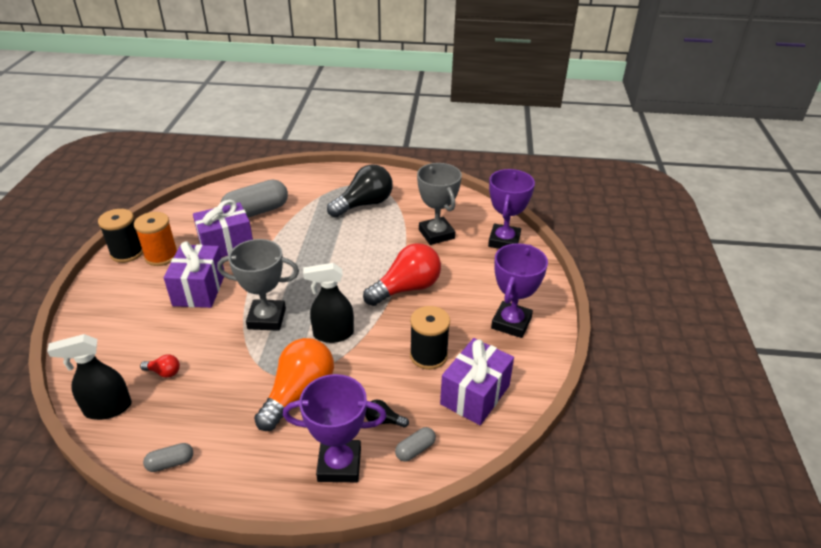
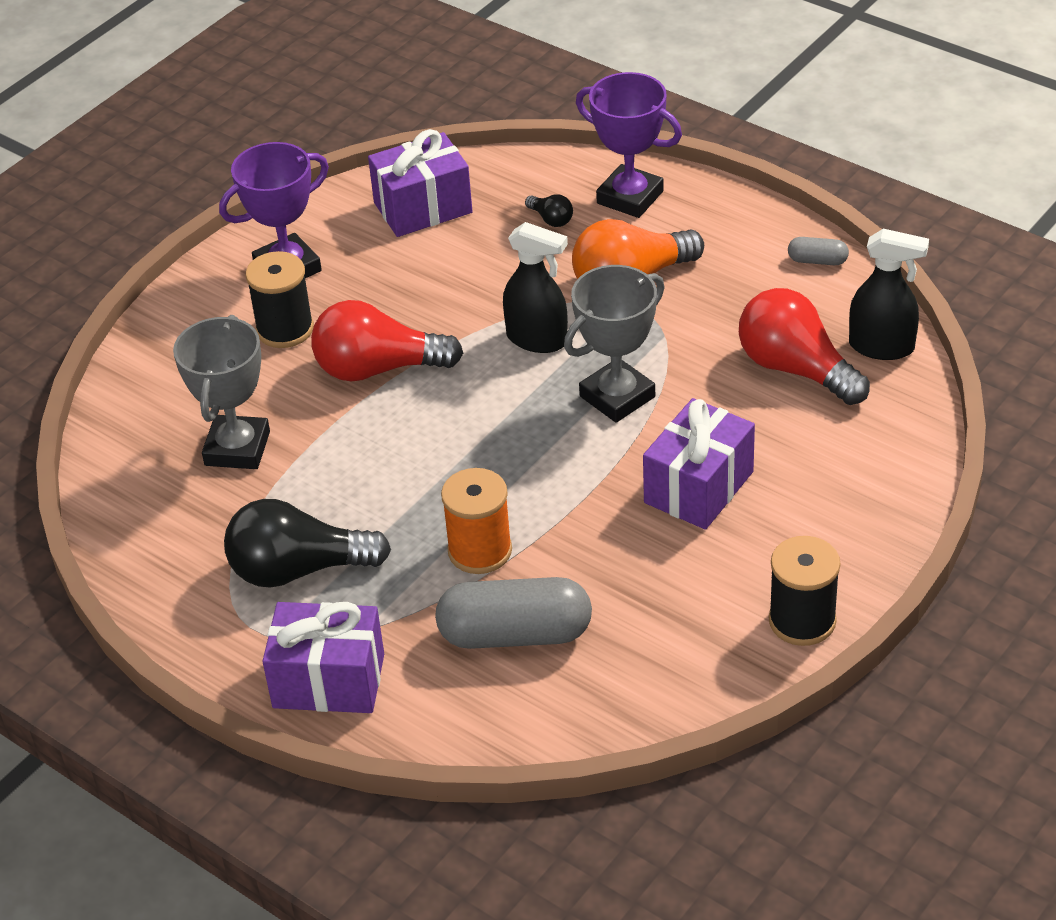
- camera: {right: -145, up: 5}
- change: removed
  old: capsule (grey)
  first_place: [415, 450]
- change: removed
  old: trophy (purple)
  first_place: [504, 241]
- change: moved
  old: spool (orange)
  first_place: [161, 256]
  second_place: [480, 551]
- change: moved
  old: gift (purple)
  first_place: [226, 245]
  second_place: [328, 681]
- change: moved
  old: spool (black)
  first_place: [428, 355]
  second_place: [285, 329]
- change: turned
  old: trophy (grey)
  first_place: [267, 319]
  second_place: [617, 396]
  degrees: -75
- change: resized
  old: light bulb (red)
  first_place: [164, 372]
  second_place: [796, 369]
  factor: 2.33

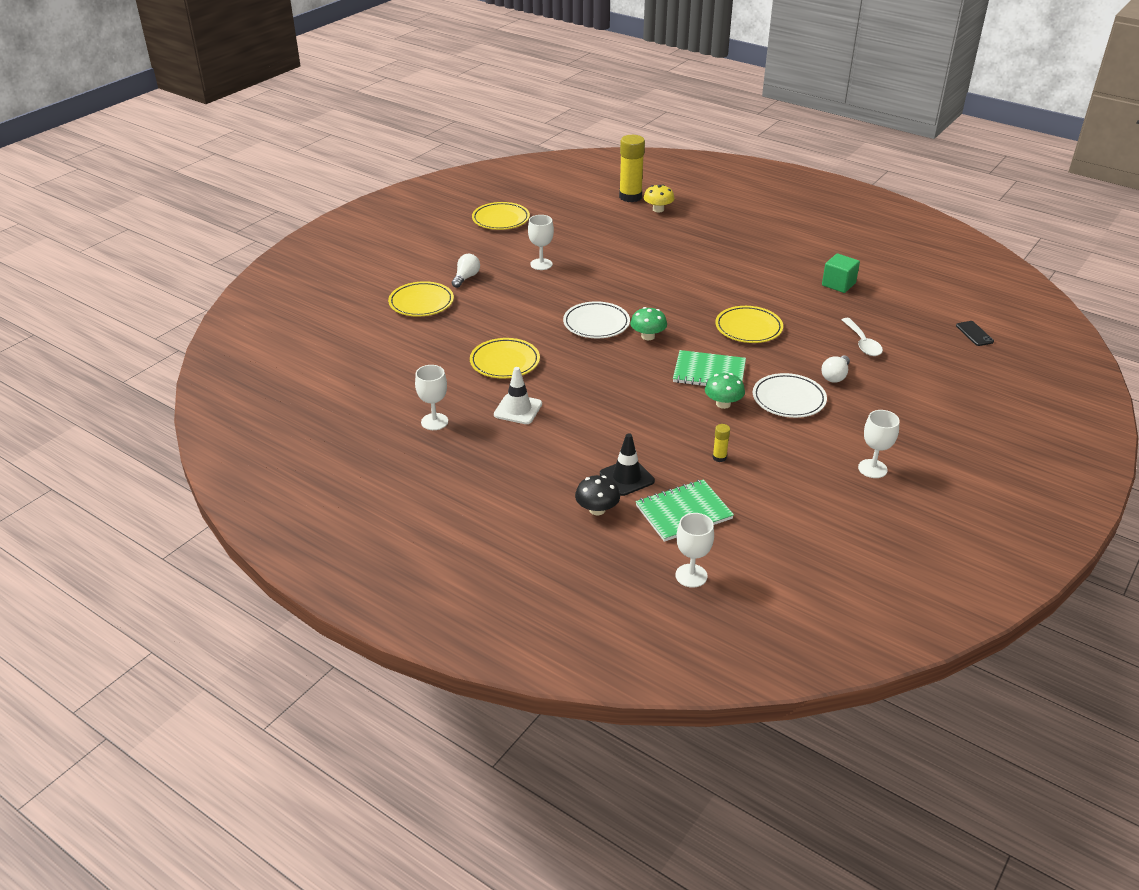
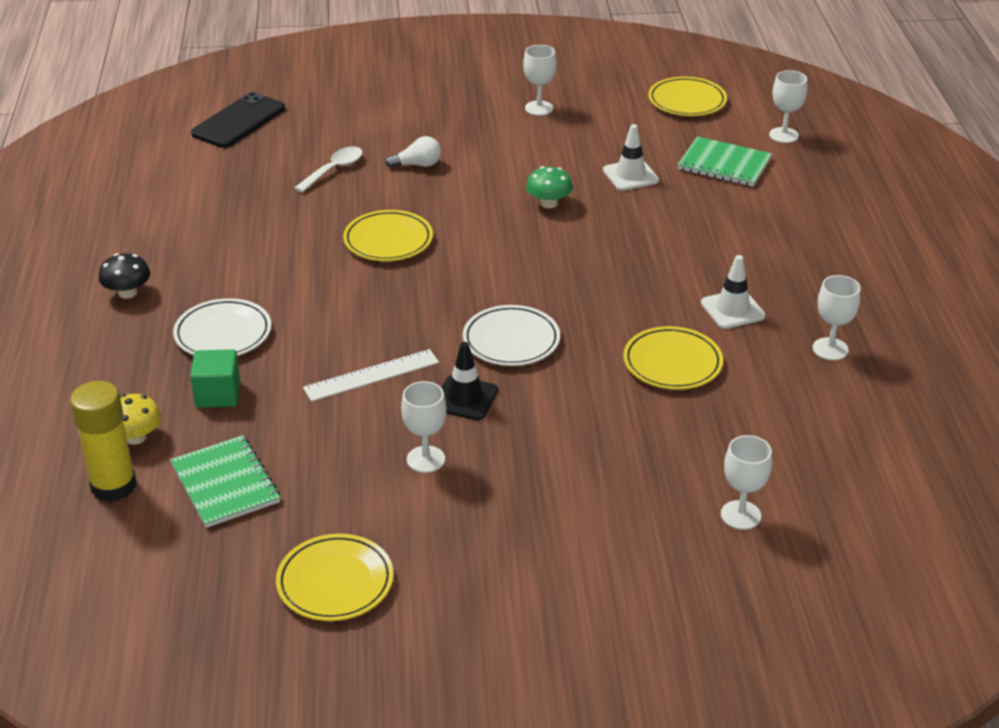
- camera: {right: -130, up: 0}
- change: removed
  old: light bulb (white)
  first_place: [466, 278]
- change: removed
  old: mushroom (green)
  first_place: [648, 336]
- change: added
  new: ruler (white)
  second_place: [371, 375]
- change: added
  new: goblet (white)
  second_place: [740, 515]
- change: moved
  old: plate (yellow)
  first_place: [421, 303]
  second_place: [687, 101]
- change: moved
  old: mushroom (black)
  first_place: [597, 509]
  second_place: [127, 292]
- change: moved
  old: traffic cone (black)
  first_place: [627, 477]
  second_place: [465, 398]
- change: moved
  old: notebook (green)
  first_place: [709, 372]
  second_place: [225, 484]
- change: moved
  old: plate (white)
  first_place: [788, 399]
  second_place: [223, 334]
- change: moved
  old: cube (green)
  first_place: [838, 284]
  second_place: [218, 394]
- change: replaced
  old: glue stick (yellow)
  new: traffic cone (white)
  first_place: [719, 457]
  second_place: [630, 175]
- change: resized
  old: phone (black)
  first_place: [974, 334]
  second_place: [239, 121]
  factor: 2.02

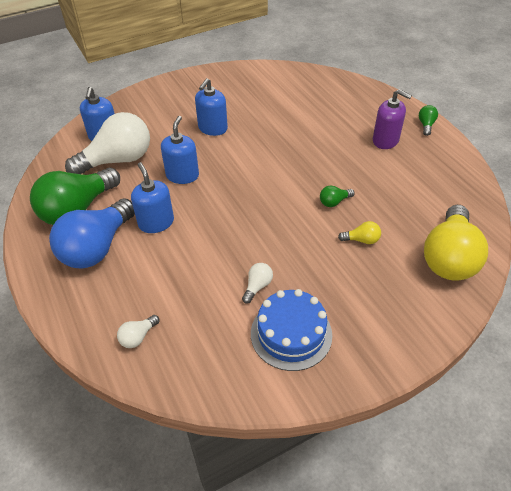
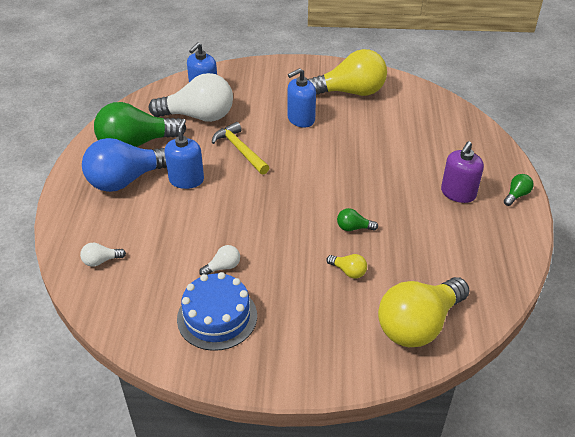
- camera: {right: 30, up: -5}
- change: added
  new: light bulb (yellow)
  second_place: [350, 92]
- change: replaced
  old: soap dispenser (blue)
  new: hammer (yellow)
  first_place: [182, 175]
  second_place: [240, 150]
- change: turned
  old: soap dispenser (purple)
  first_place: [385, 140]
  second_place: [458, 193]
  degrees: 60

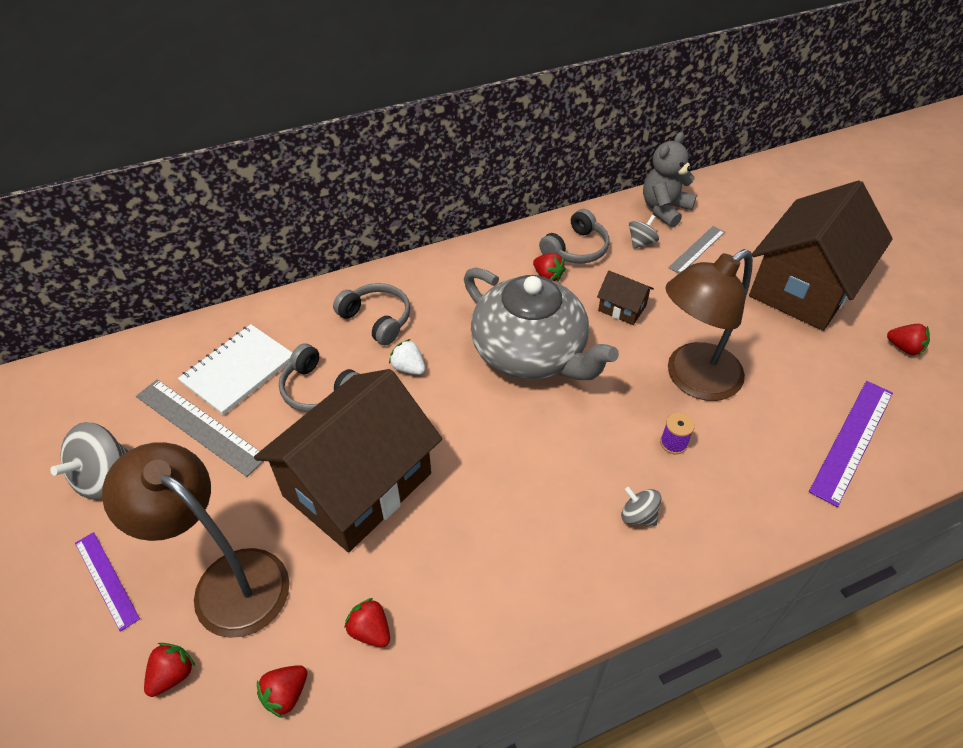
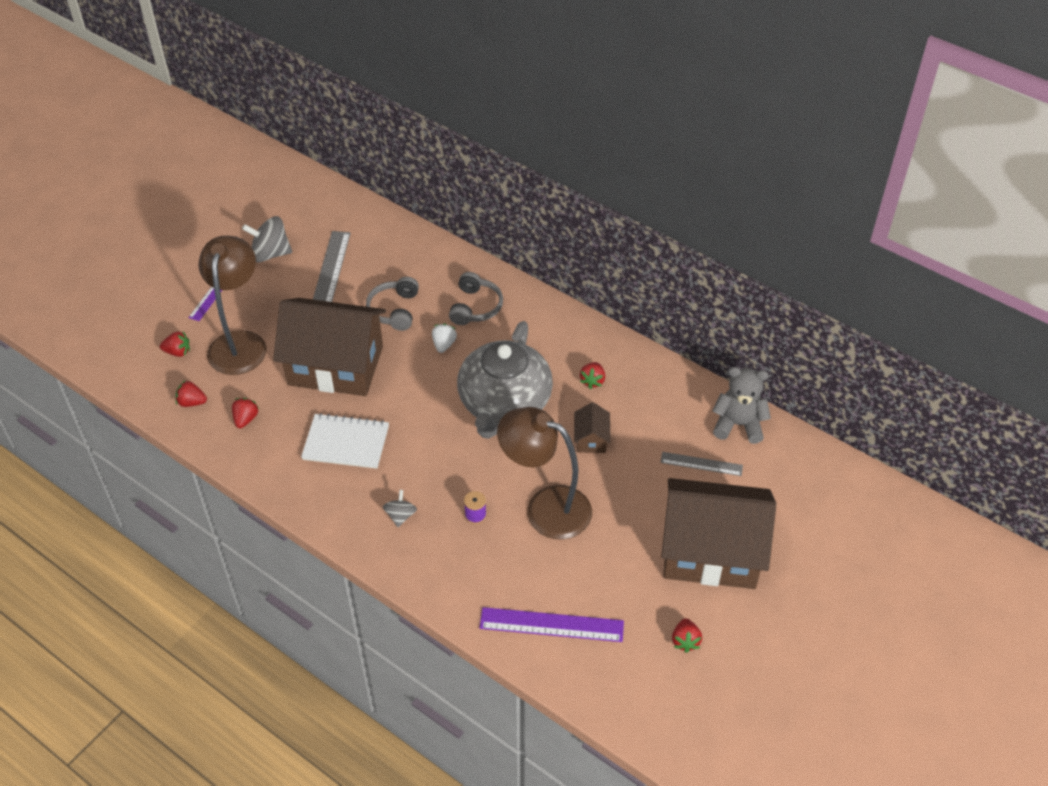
- camera: {right: 60, up: 0}
- change: removed
  old: headphones (grey)
  first_place: [576, 249]
- change: removed
  old: spinning top (grey)
  first_place: [641, 242]
- change: moved
  old: notebook (white)
  first_place: [238, 370]
  second_place: [346, 443]

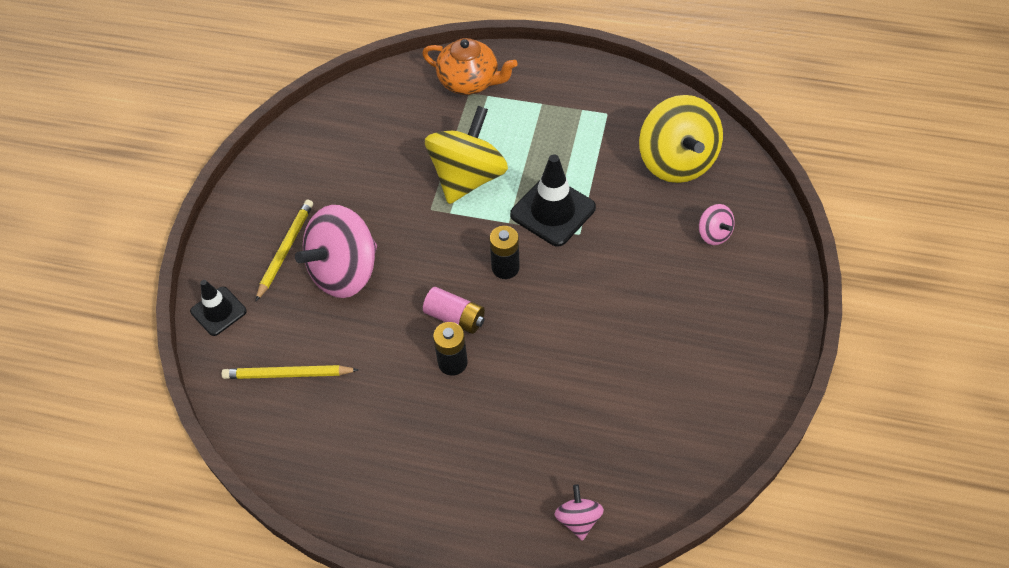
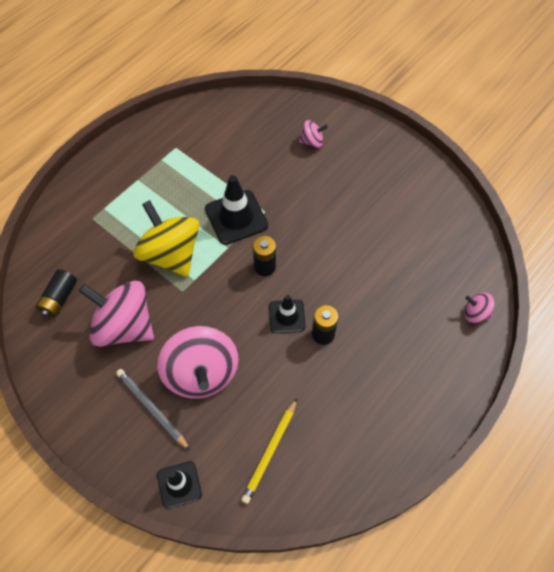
- camera: {right: -65, up: 5}
- change: removed
  old: teapot (orange)
  first_place: [469, 82]
- change: removed
  old: spinning top (yellow)
  first_place: [676, 161]
- change: added
  new: battery (black)
  second_place: [59, 298]
- change: added
  new: spinning top (pink)
  second_place: [124, 326]
- change: replaced
  old: battery (pink)
  new: traffic cone (black)
  first_place: [455, 317]
  second_place: [287, 316]
- change: recoloured
  old: pencil (yellow)
  new: pencil (grey)
  first_place: [285, 250]
  second_place: [152, 409]

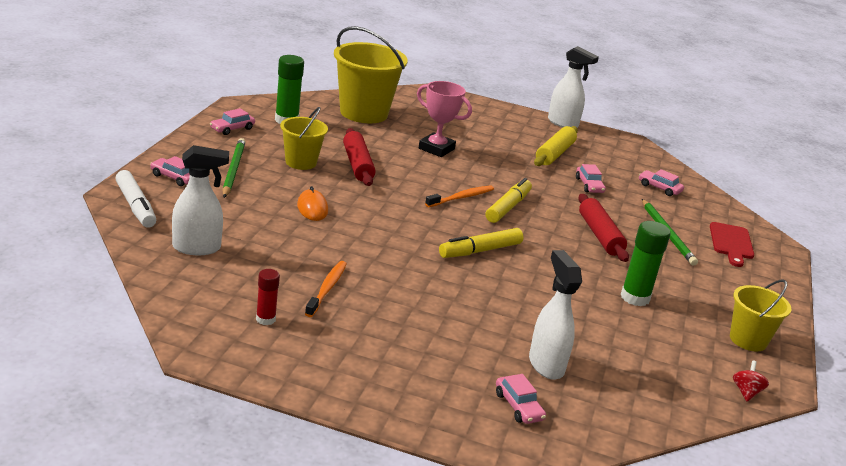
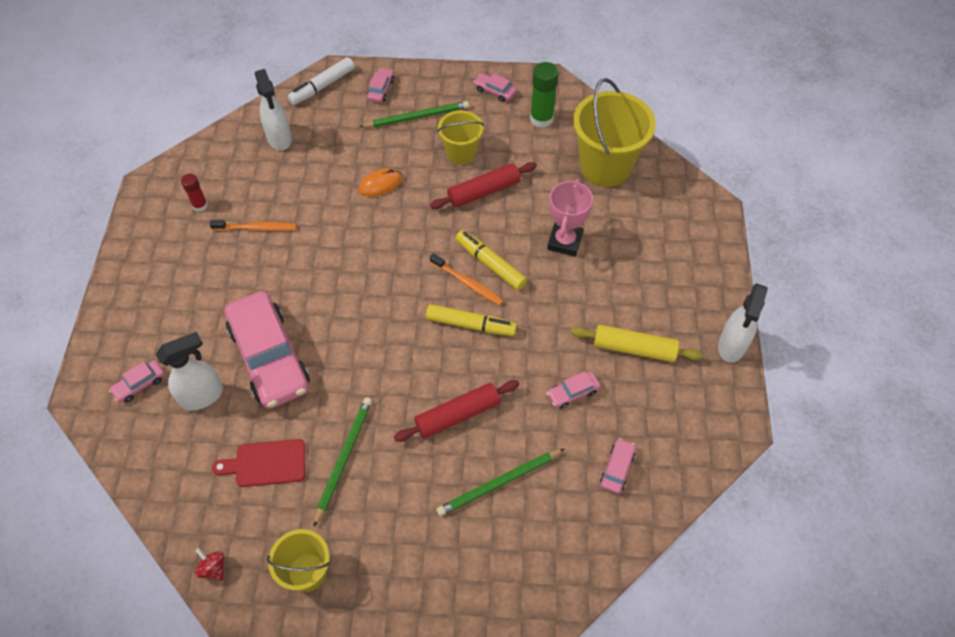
- camera: {right: 80, up: 30}
- change: added
  new: car (pink)
  second_place: [269, 357]
- change: moved
  old: marker (yellow)
  first_place: [480, 251]
  second_place: [490, 264]
- change: moved
  old: cutting board (red)
  first_place: [731, 243]
  second_place: [266, 463]
- change: replaced
  old: glue stick (green)
  new: pencil (green)
  first_place: [635, 298]
  second_place: [344, 458]
- change: turned
  old: spinning top (red)
  first_place: [746, 392]
  second_place: [213, 568]
  degrees: -135

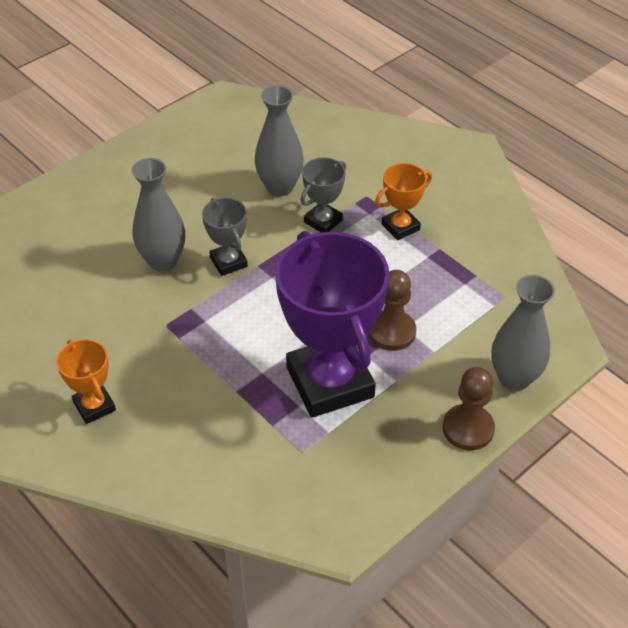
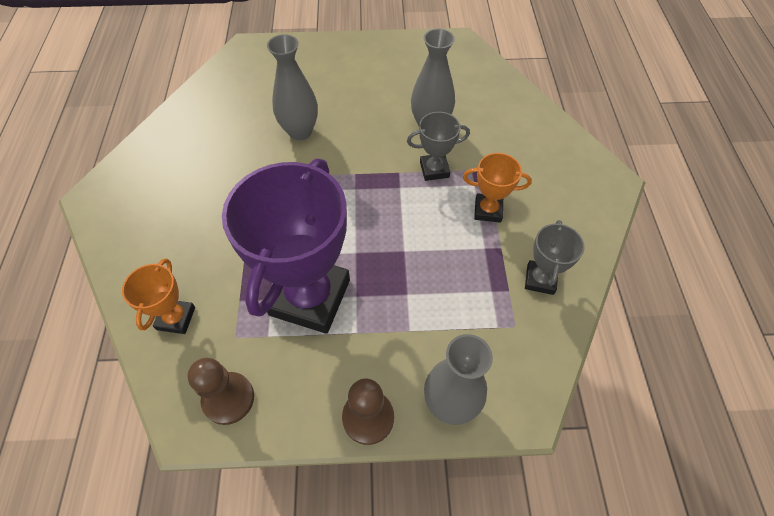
- camera: {right: 40, up: 10}
- change: moved
  old: trophy (orange)
  first_place: [94, 406]
  second_place: [176, 318]
- change: moved
  old: trophy (grey)
  first_place: [228, 262]
  second_place: [540, 279]
- change: moved
  old: pawn (brown)
  first_place: [392, 332]
  second_place: [228, 399]

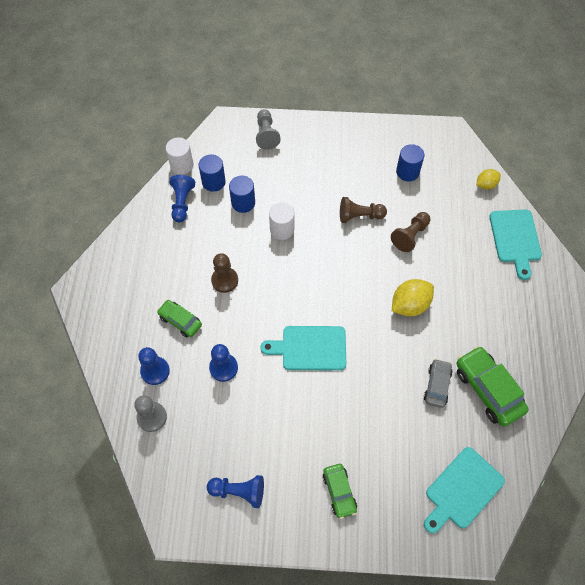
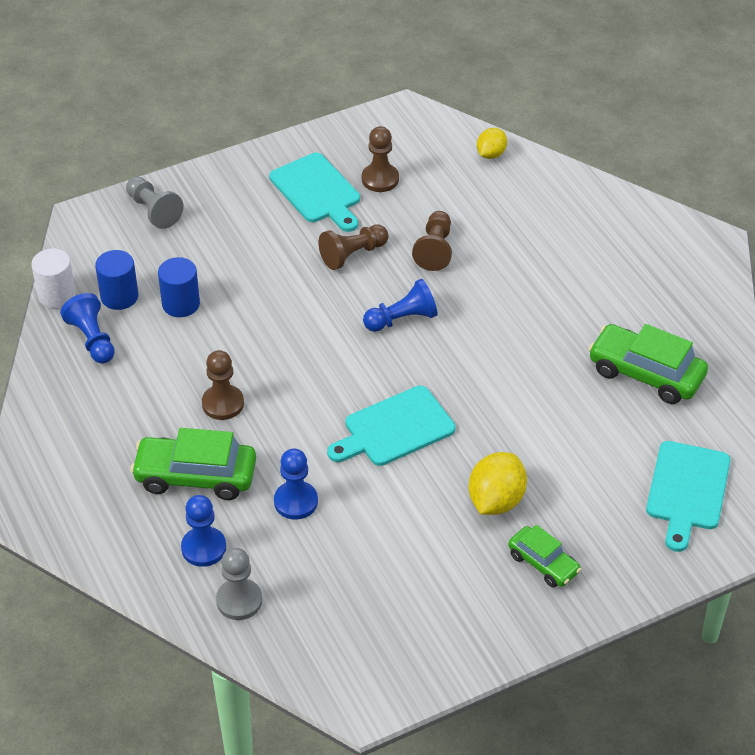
- camera: {right: -30, up: -15}
- change: removed
  old: cylinder (white)
  first_place: [282, 229]
- change: removed
  old: car (grey)
  first_place: [437, 385]
- change: moved
  old: pawn (blue)
  first_place: [239, 491]
  second_place: [402, 319]
- change: moved
  old: lemon (yellow)
  first_place: [410, 305]
  second_place: [496, 501]
- change: moved
  old: cutting board (turquoise)
  first_place: [515, 239]
  second_place: [317, 191]
- change: replaced
  old: cylinder (blue)
  new: pawn (brown)
  first_place: [407, 172]
  second_place: [380, 179]
- change: resized
  old: car (green)
  first_place: [180, 321]
  second_place: [195, 476]
  factor: 1.66

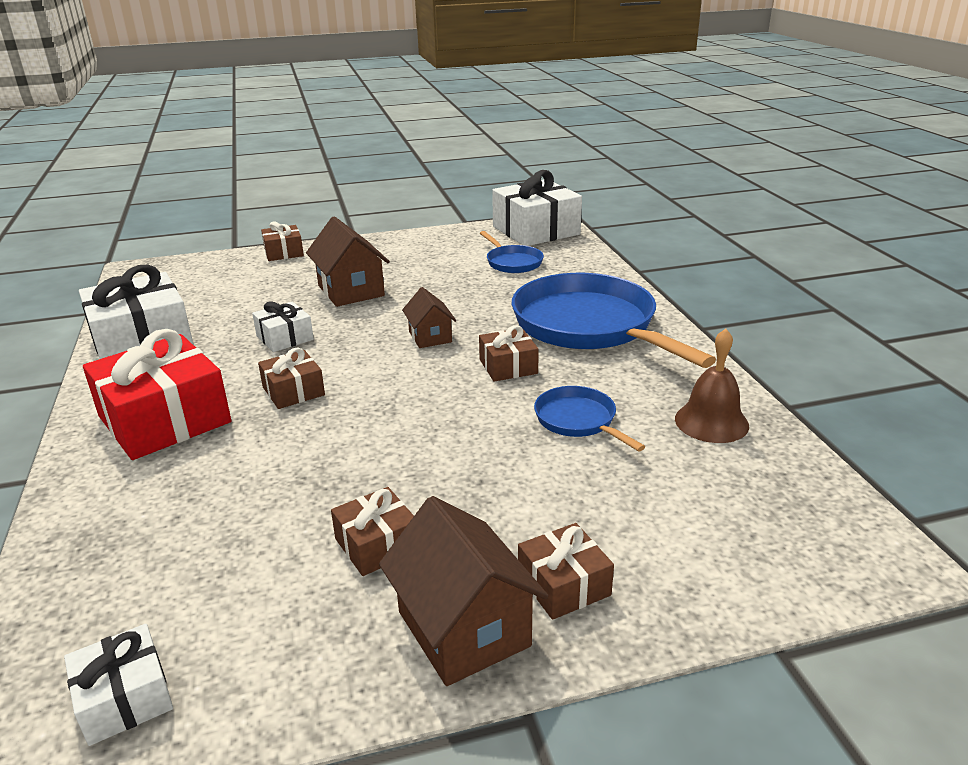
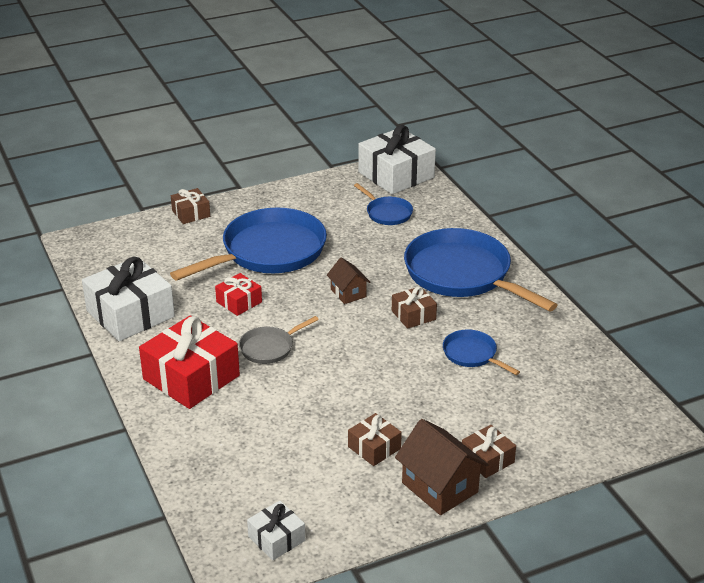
- camera: {right: -10, up: 5}
- change: removed
  old: bell (brown)
  first_place: [711, 422]
- change: replaced
  old: gift (brown)
  new: pan (grey)
  first_place: [293, 391]
  second_place: [269, 348]
- change: replaced
  old: house (brown)
  new: pan (blue)
  first_place: [351, 291]
  second_place: [268, 252]
- change: recoloured
  old: gift (white)
  new: gift (red)
  first_place: [285, 338]
  second_place: [239, 302]

